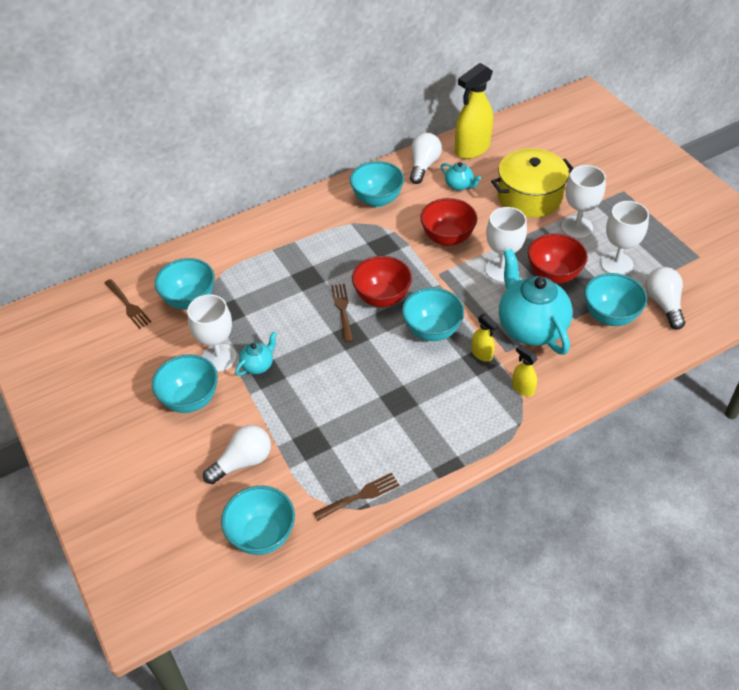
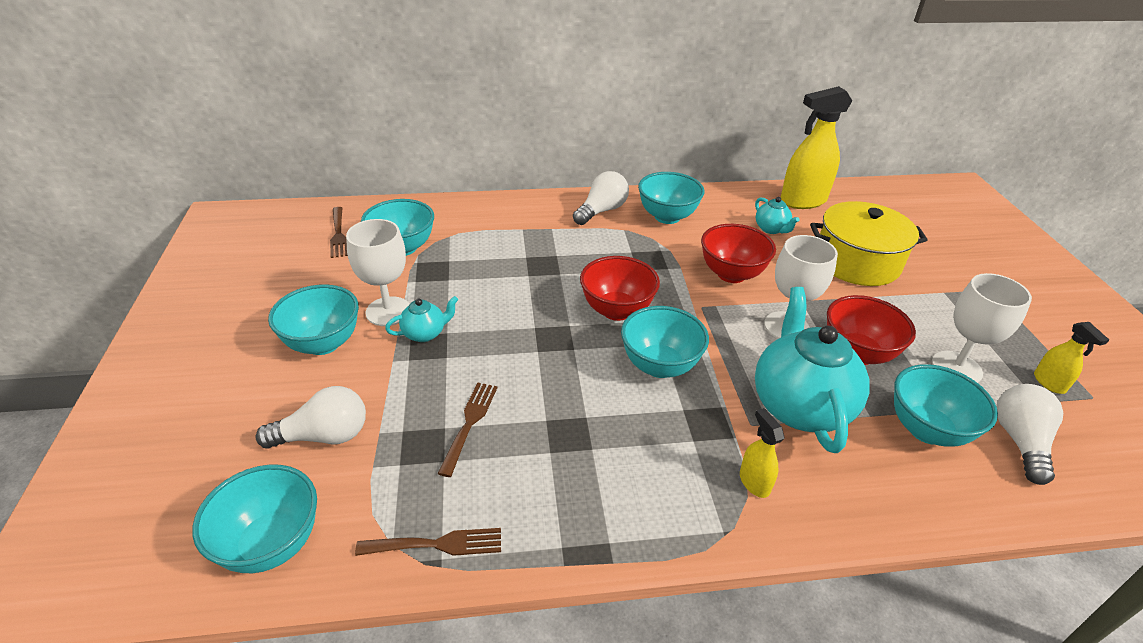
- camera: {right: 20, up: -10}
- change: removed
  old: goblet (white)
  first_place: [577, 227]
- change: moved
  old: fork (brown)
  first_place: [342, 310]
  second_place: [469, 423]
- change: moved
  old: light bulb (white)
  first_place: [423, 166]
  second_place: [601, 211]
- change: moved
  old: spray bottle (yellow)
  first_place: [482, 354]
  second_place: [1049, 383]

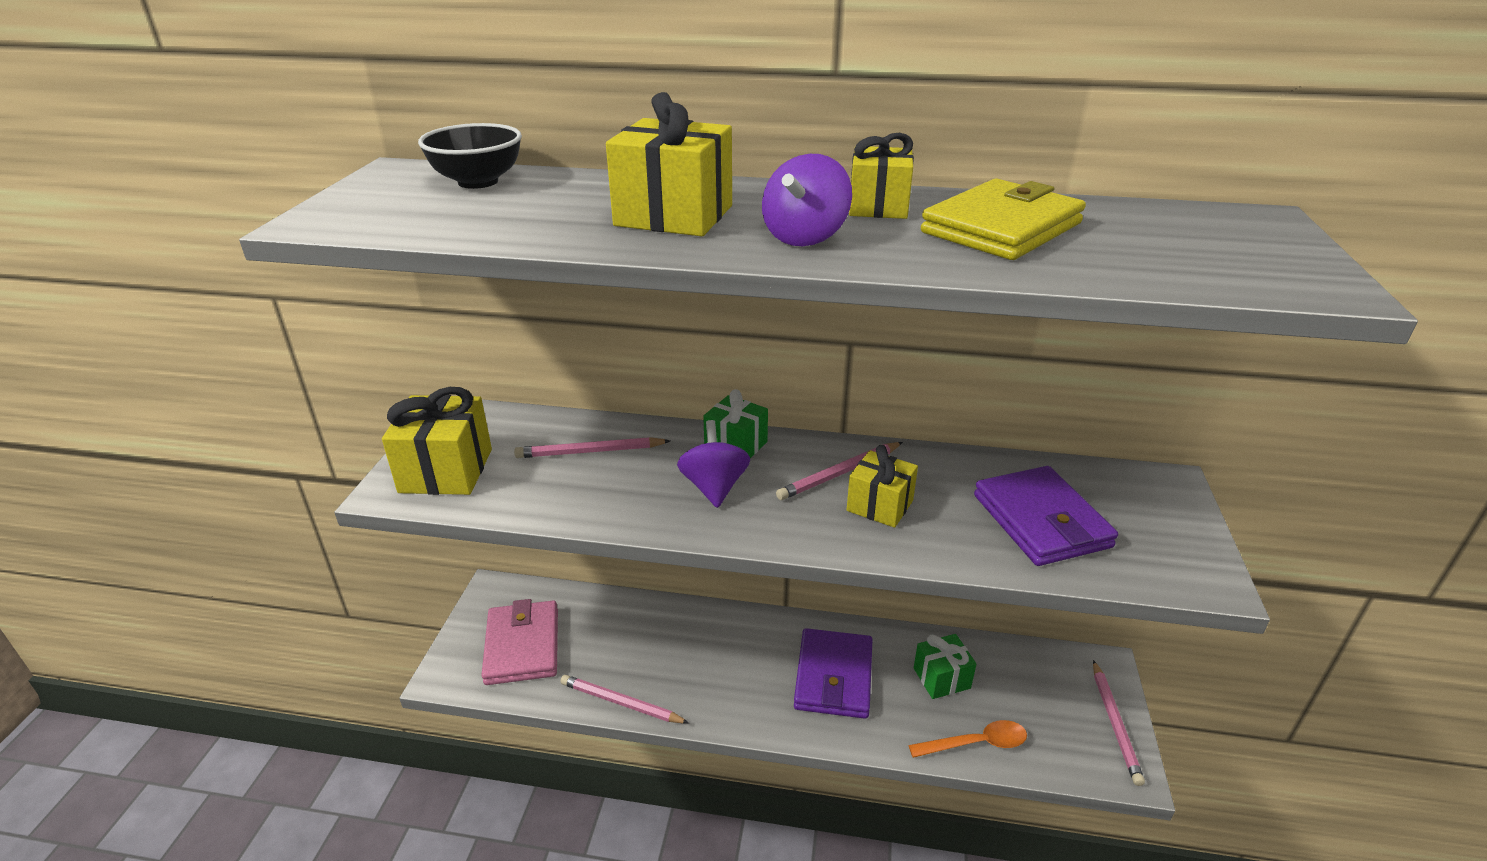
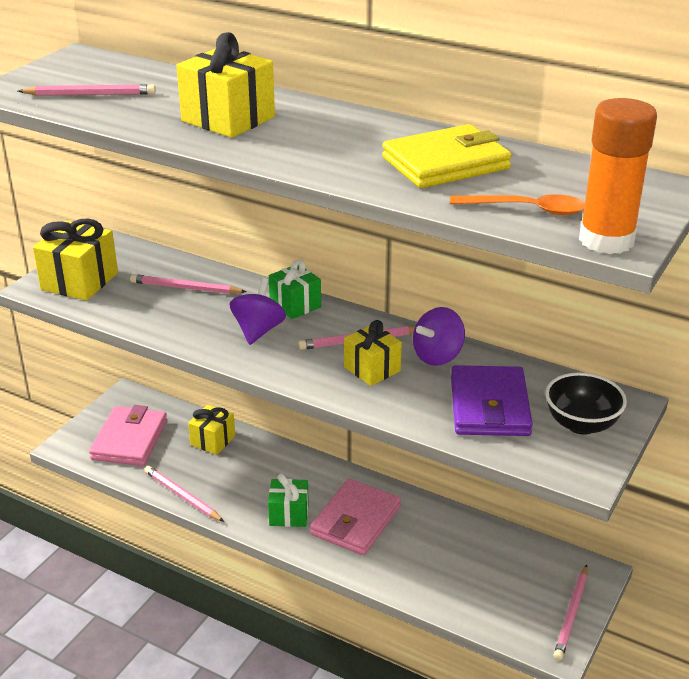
- camera: {right: 20, up: 0}
- change: added
  new: pencil (pink)
  second_place: [90, 94]
- change: added
  new: glue stick (orange)
  second_place: [606, 240]
- change: moved
  old: bowl (black)
  first_place: [478, 182]
  second_place: [581, 424]
- change: moved
  old: spinning top (purple)
  first_place: [805, 237]
  second_place: [437, 356]
- change: moved
  old: gift (yellow)
  first_place: [878, 207]
  second_place: [213, 440]
- change: moved
  old: spoon (orange)
  first_place: [976, 743]
  second_place: [526, 209]
- change: moved
  old: gift (green)
  first_place: [941, 678]
  second_place: [289, 514]
- change: recoloured
  old: wallet (purple)
  new: wallet (pink)
  first_place: [833, 677]
  second_place: [355, 521]

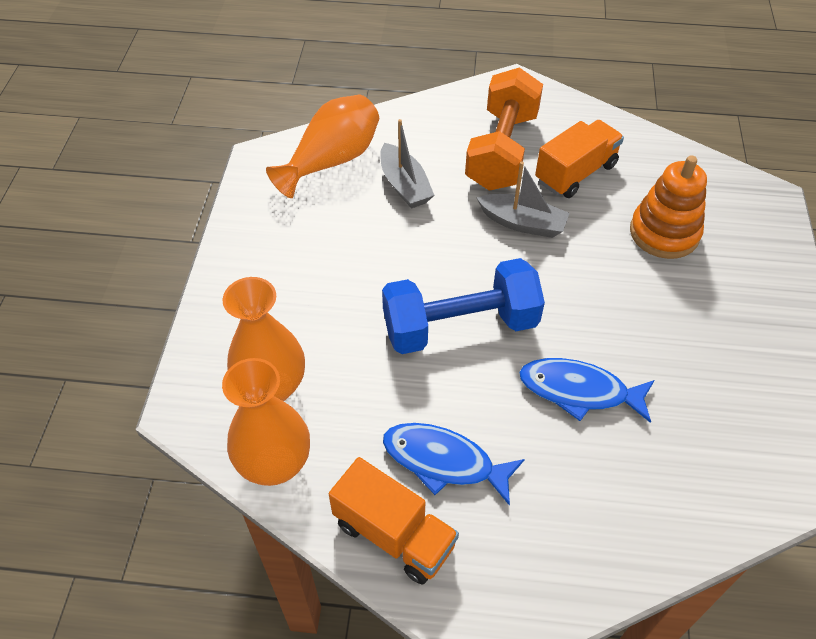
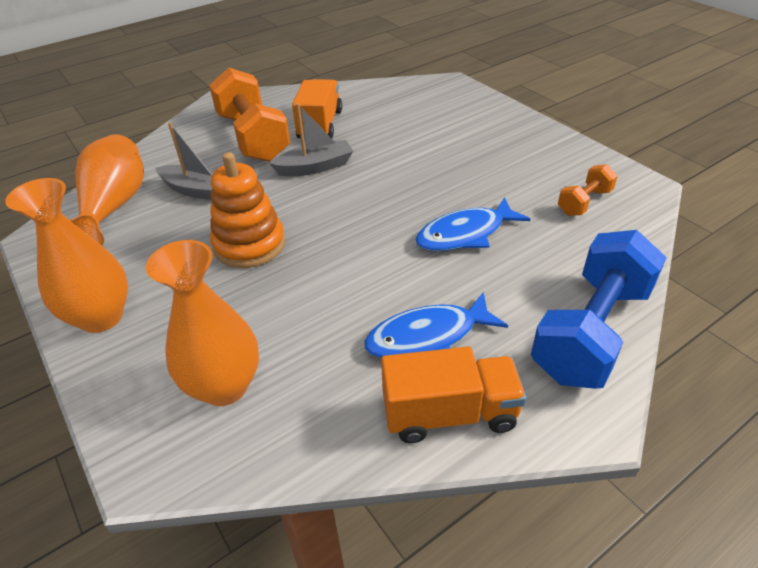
- camera: {right: -40, up: -10}
- change: added
  new: dumbbell (orange)
  second_place: [584, 202]
- change: moved
  old: vase (orange)
  first_place: [275, 464]
  second_place: [101, 317]
- change: moved
  old: dumbbell (blue)
  first_place: [460, 326]
  second_place: [591, 331]
- change: moved
  old: stacking toy (orange)
  first_place: [664, 233]
  second_place: [249, 245]

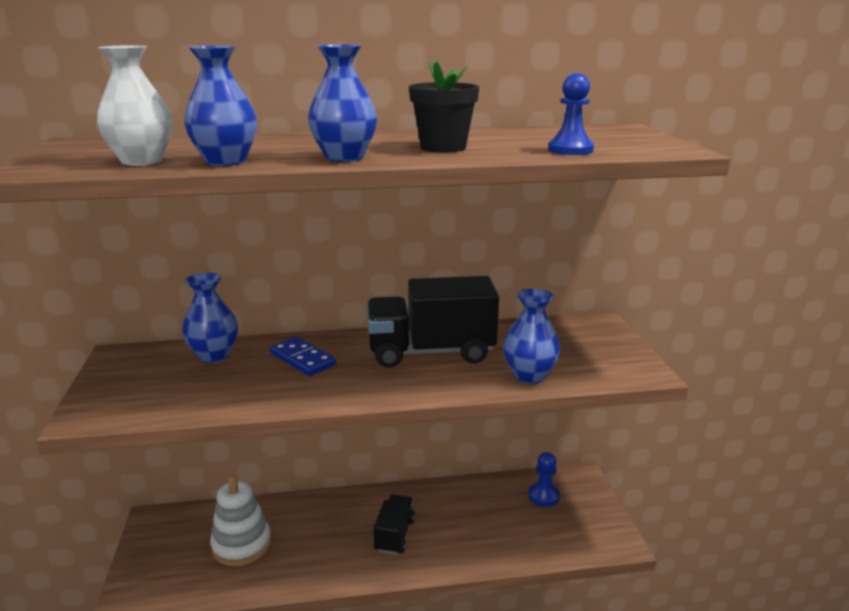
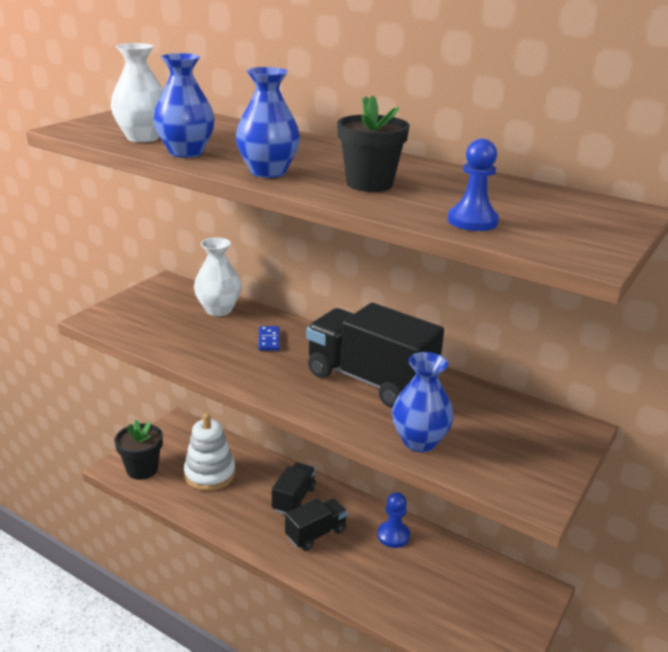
- camera: {right: 40, up: 5}
- change: added
  new: flower pot (black)
  second_place: [142, 469]
- change: added
  new: truck (black)
  second_place: [294, 499]
- change: moved
  old: pawn (blue)
  first_place: [543, 496]
  second_place: [393, 535]
- change: recoloured
  old: vase (blue)
  new: vase (white)
  first_place: [214, 355]
  second_place: [218, 310]
- change: resized
  old: domino (blue)
  first_place: [302, 359]
  second_place: [269, 340]
  factor: 0.66

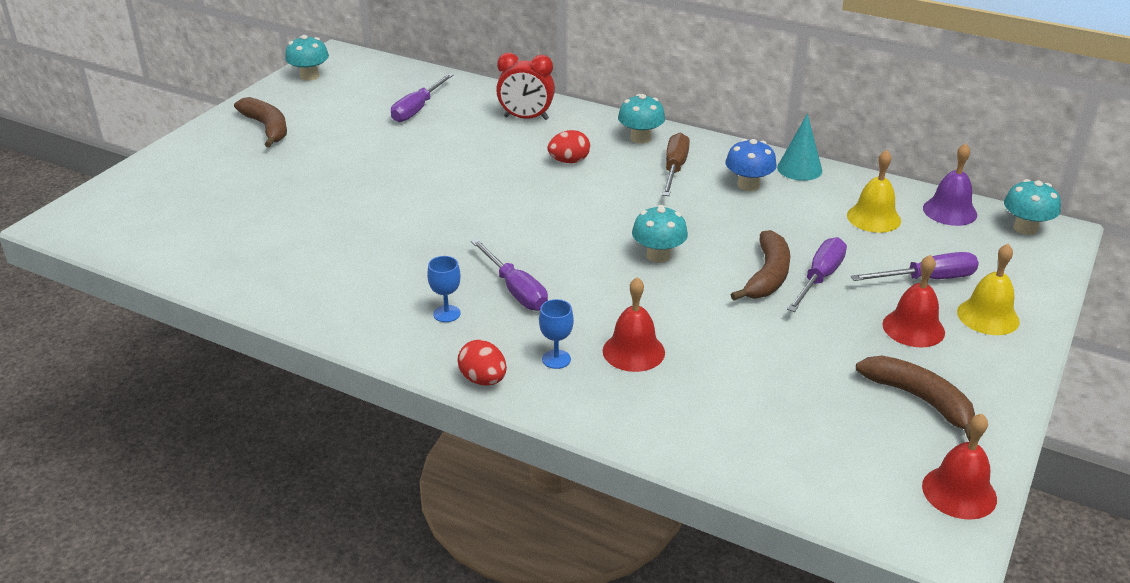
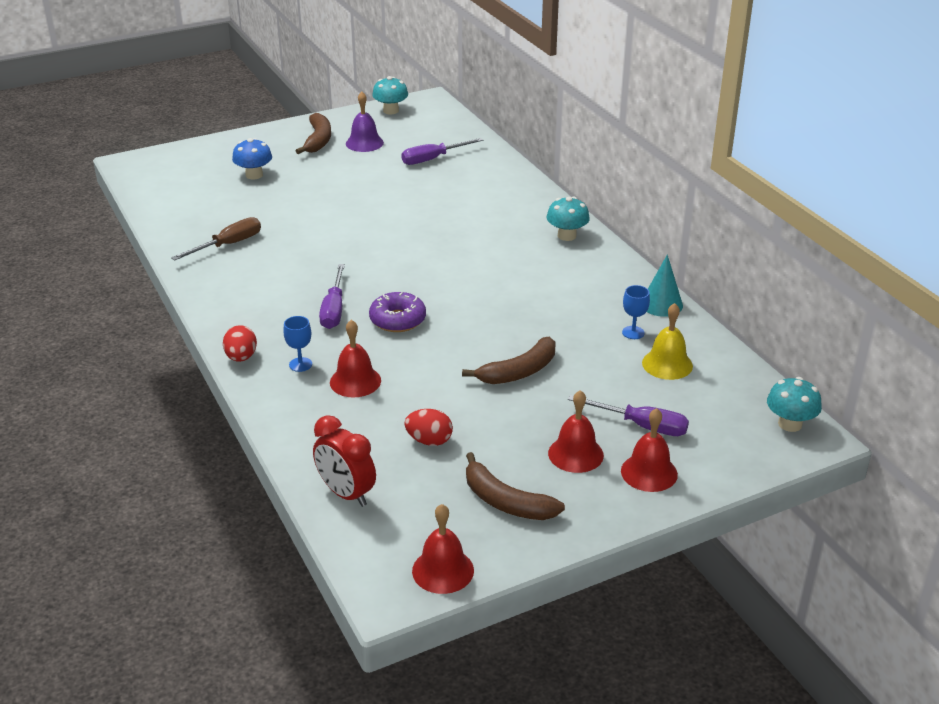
- camera: {right: 35, up: 0}
- change: removed
  old: mushroom (turquoise)
  first_place: [658, 256]
- change: removed
  old: screwdriver (purple)
  first_place: [819, 278]
- change: added
  new: donut (purple)
  second_place: [397, 320]
- change: moved
  old: goblet (blue)
  first_place: [446, 314]
  second_place: [633, 332]
- change: moved
  old: clock (red)
  first_place: [526, 118]
  second_place: [346, 494]
- change: moved
  old: egg (red)
  first_place: [569, 161]
  second_place: [429, 441]
- change: moved
  old: screwdriver (brown)
  first_place: [674, 169]
  second_place: [228, 245]
- change: moved
  old: mushroom (blue)
  first_place: [748, 185]
  second_place: [254, 175]
- change: moved
  old: bell (purple)
  first_place: [949, 211]
  second_place: [364, 143]
- change: recoloured
  old: bell (yellow)
  new: bell (red)
  first_place: [988, 316]
  second_place: [649, 472]
- change: turned
  old: banana (brown)
  first_place: [920, 399]
  second_place: [506, 502]
  degrees: 135

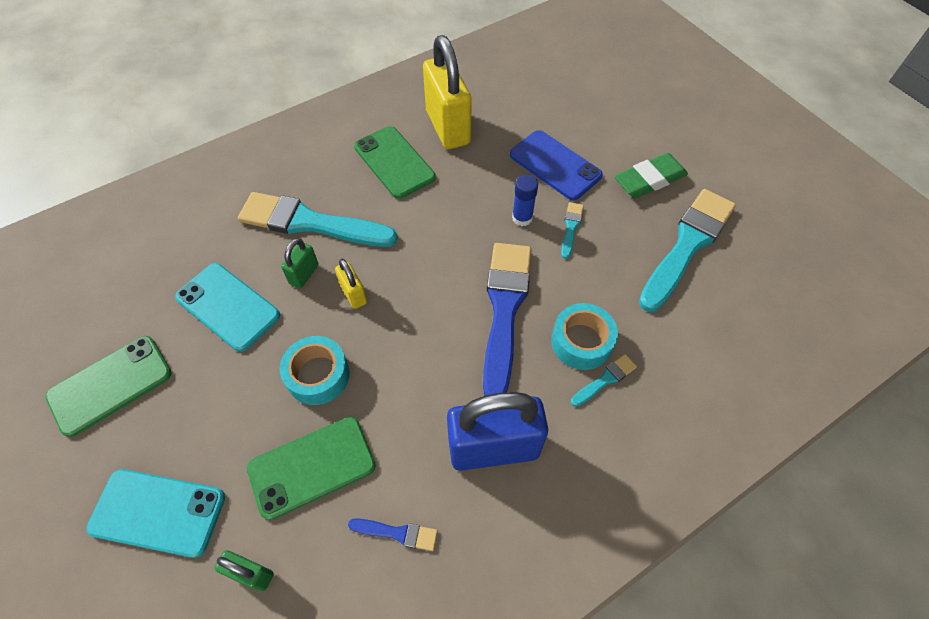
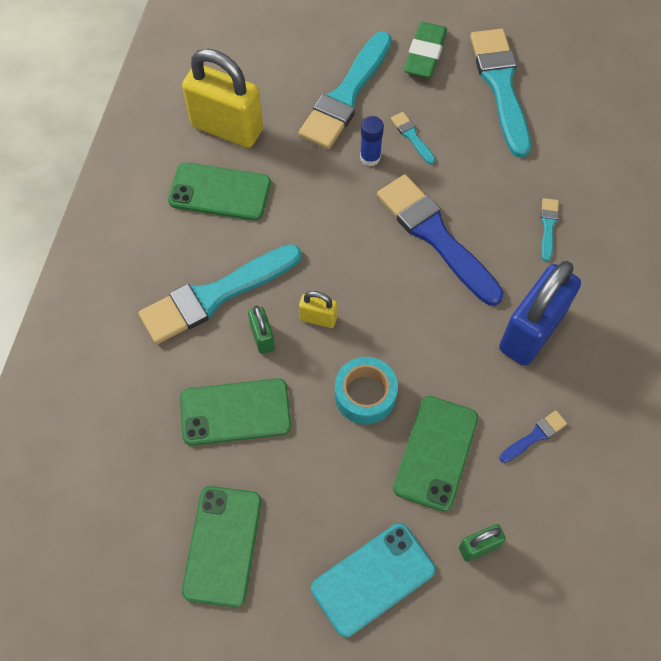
- camera: {right: -45, up: 5}
- change: removed
  old: tape (turquoise)
  first_place: [581, 342]
- change: replaced
  old: phone (blue)
  new: brush (turquoise)
  first_place: [555, 165]
  second_place: [346, 95]
- change: recoloured
  old: phone (turquoise)
  new: phone (green)
  first_place: [228, 306]
  second_place: [235, 412]

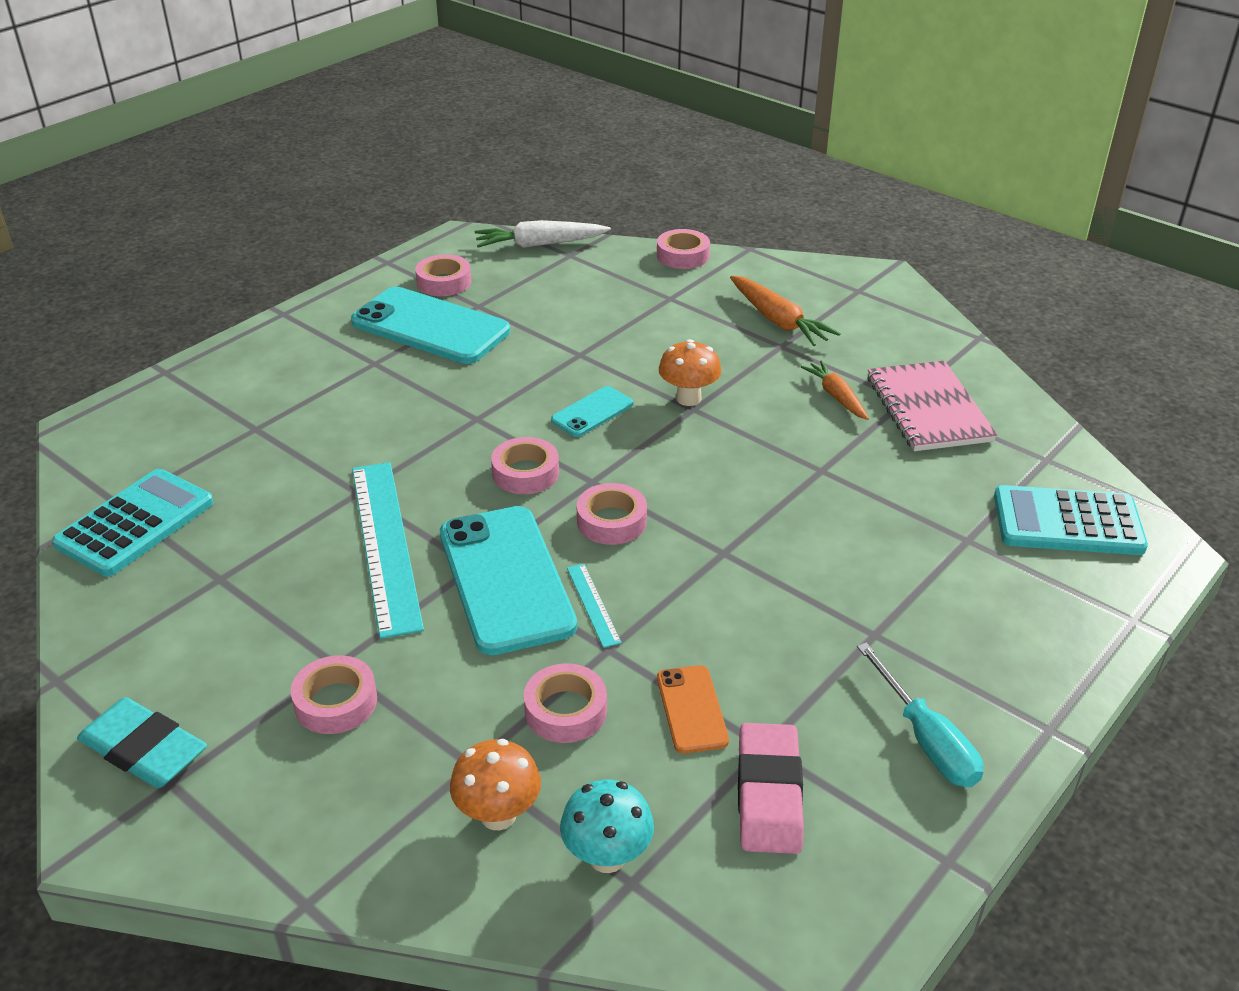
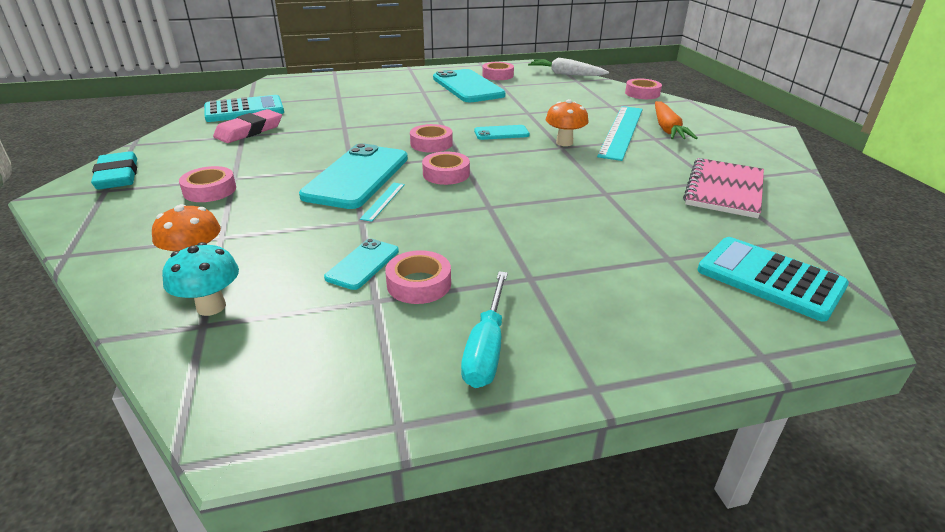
- camera: {right: 35, up: -5}
- change: removed
  old: carrot (orange)
  first_place: [836, 396]
- change: moved
  old: ruler (turquoise)
  first_place: [385, 544]
  second_place: [621, 131]
- change: moved
  old: tape (pink)
  first_place: [565, 710]
  second_place: [419, 284]
- change: moved
  old: eraser (pink)
  first_place: [769, 794]
  second_place: [249, 131]
- change: recoloured
  old: phone (orange)
  new: phone (turquoise)
  first_place: [691, 709]
  second_place: [363, 264]

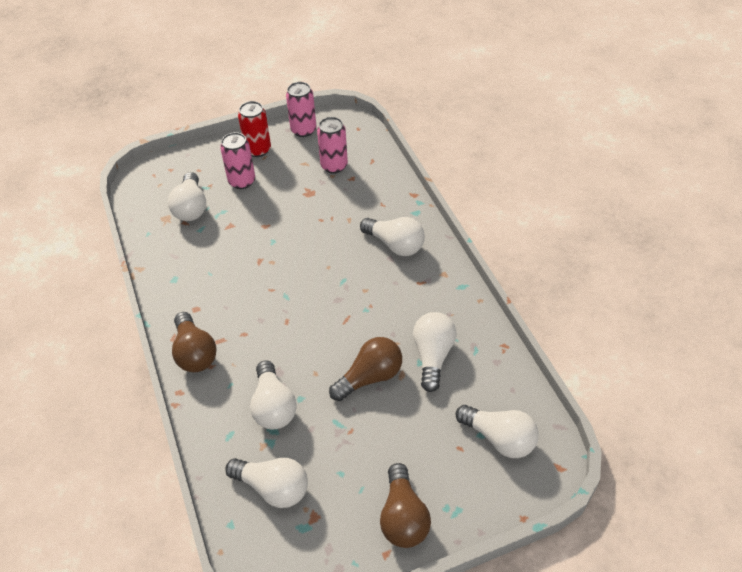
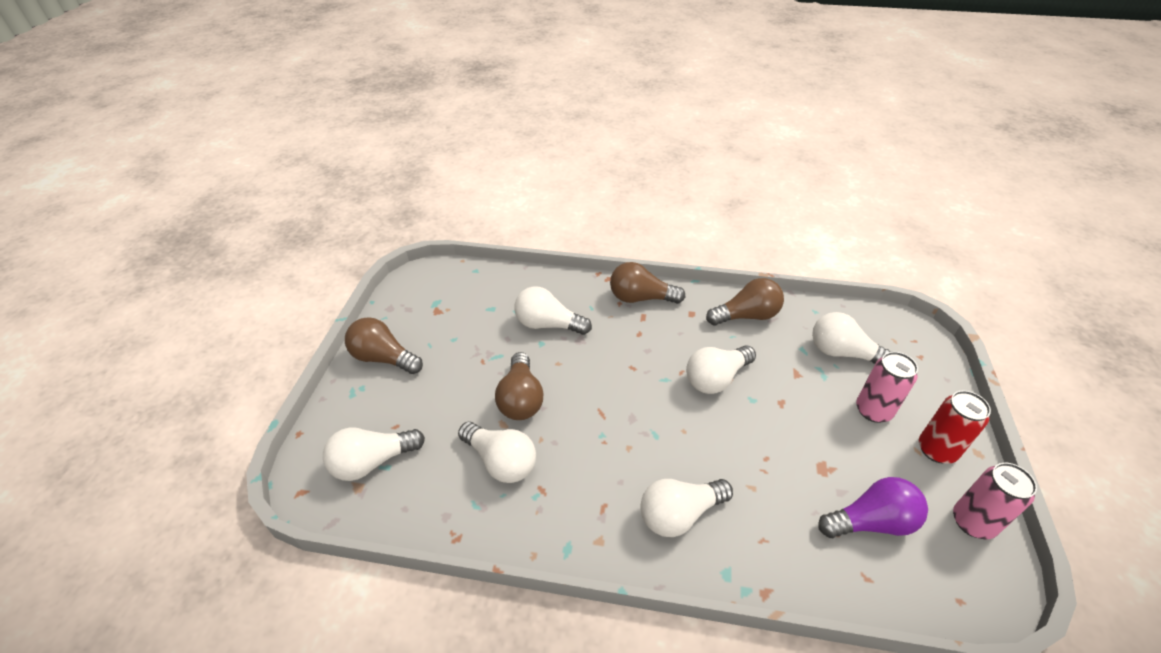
- camera: {right: 120, up: -5}
- change: added
  new: light bulb (brown)
  second_place: [746, 316]
- change: moved
  old: light bulb (white)
  first_place: [273, 488]
  second_place: [716, 378]
- change: replaced
  old: can (pink)
  new: light bulb (purple)
  first_place: [334, 166]
  second_place: [871, 522]

